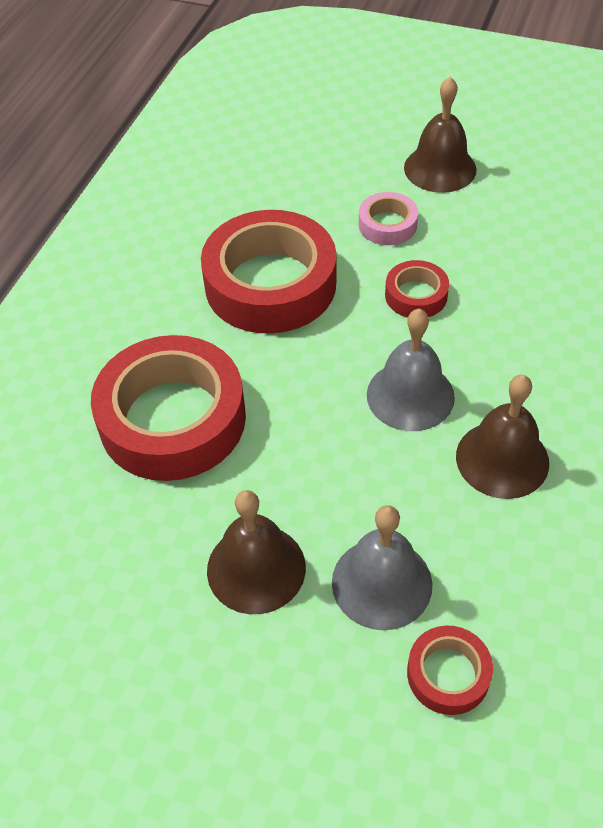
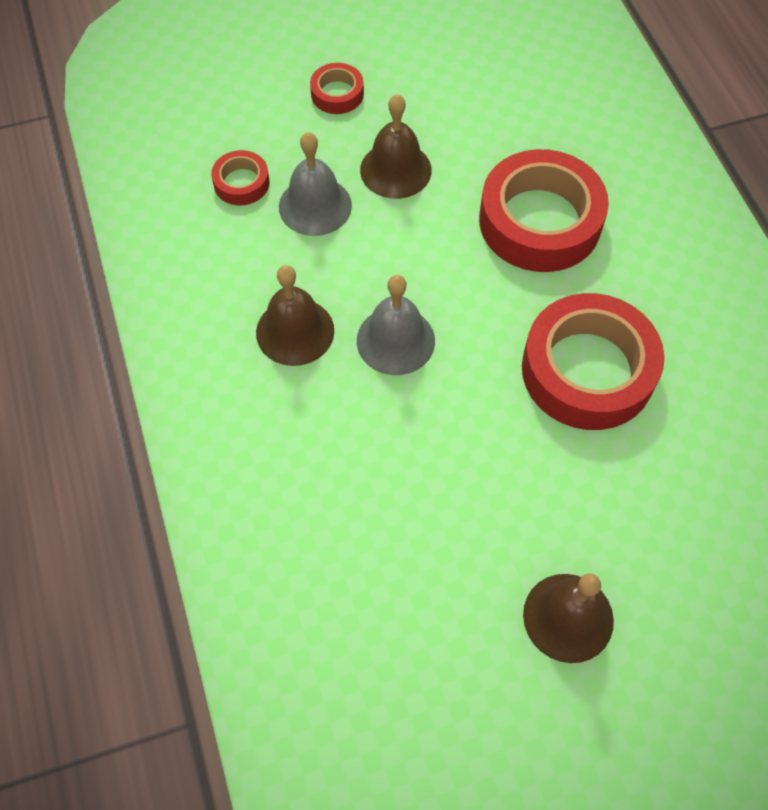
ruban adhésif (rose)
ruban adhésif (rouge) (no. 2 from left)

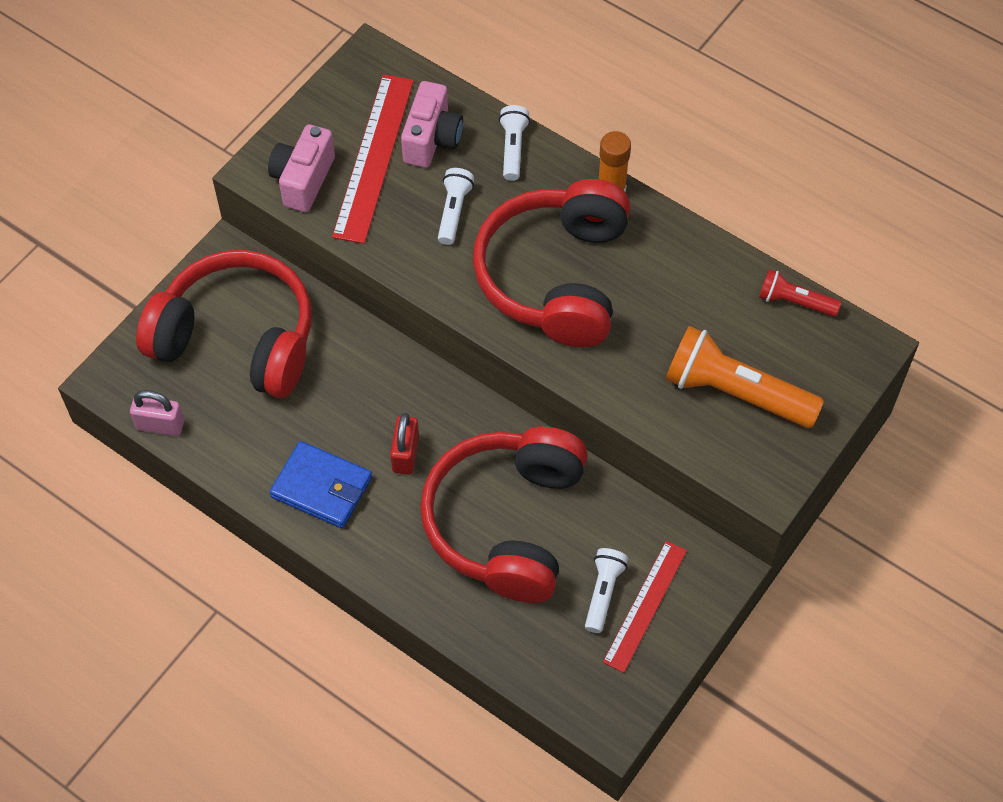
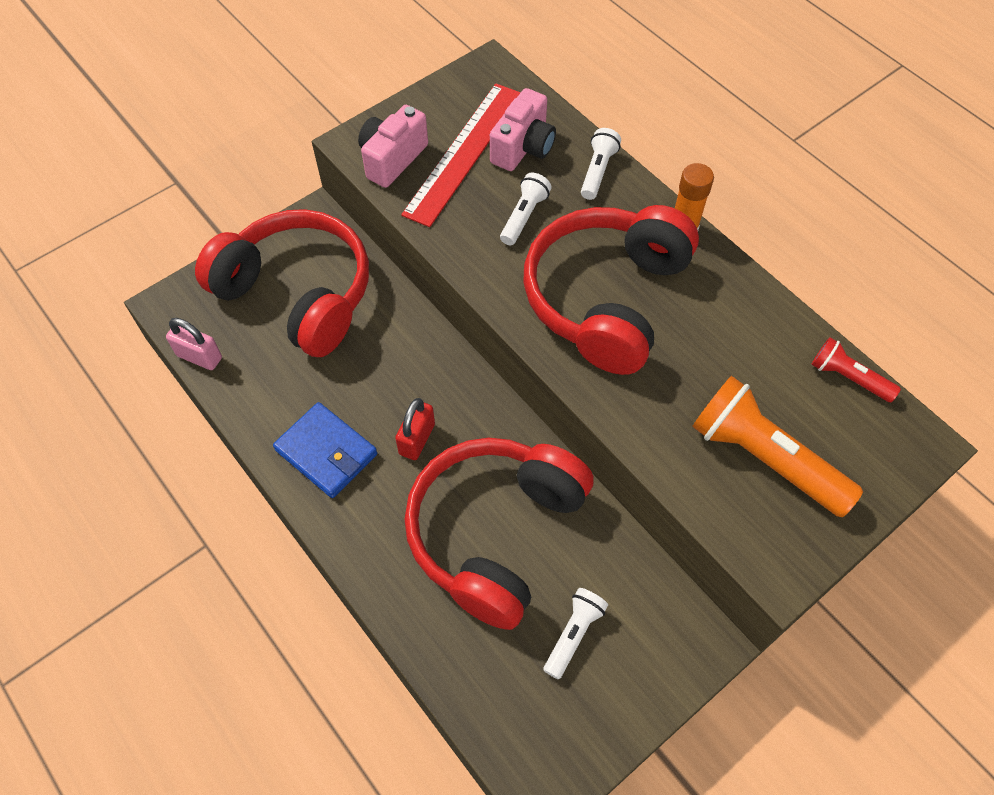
règle (rouge) (no. 2 from left in the first image)

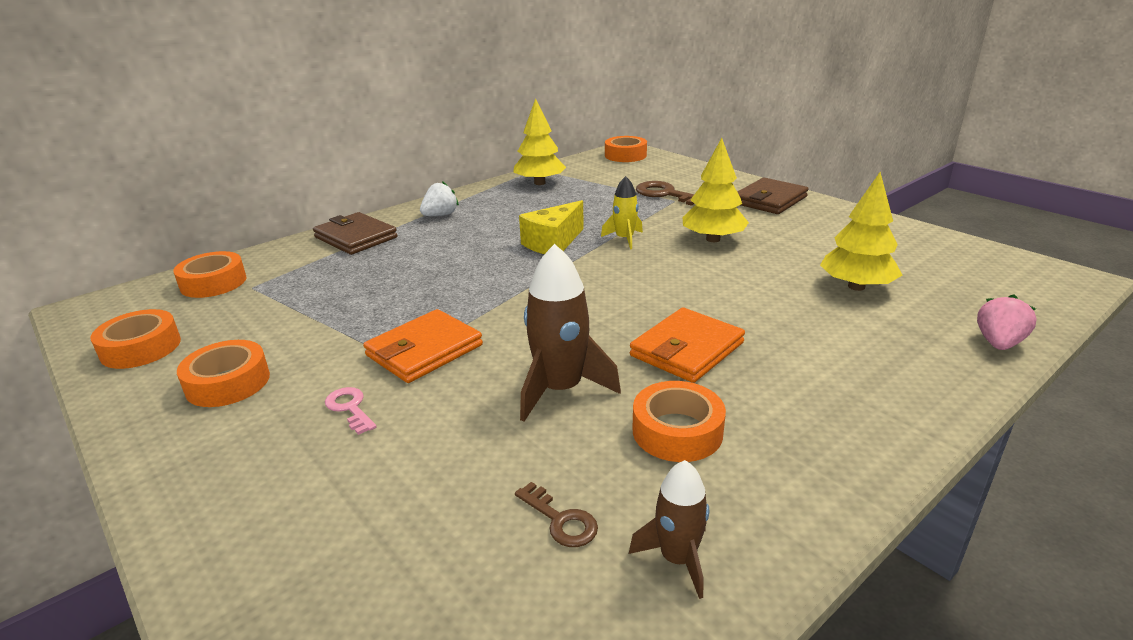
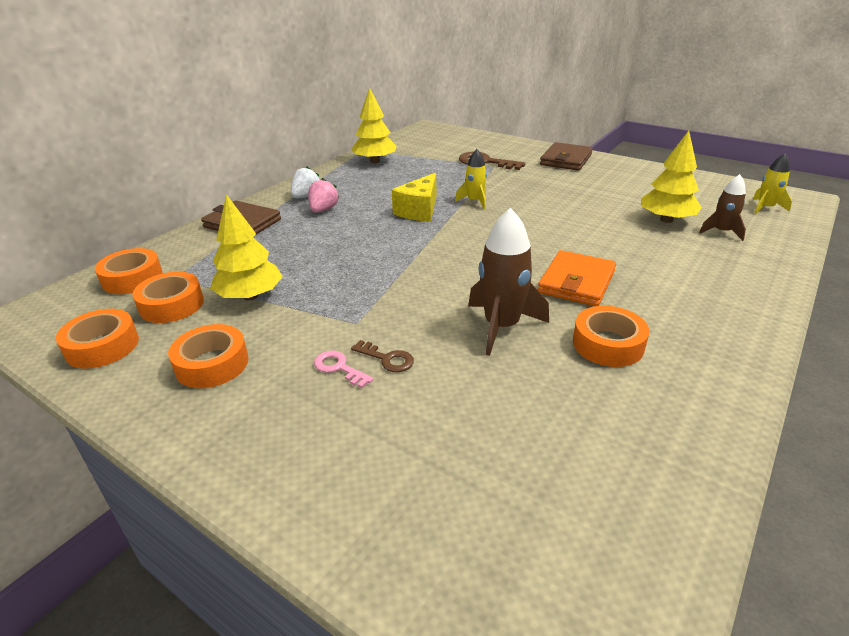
portefeuille (orange) (no. 1 from left in the first image)
fusée (jaune) (no. 2 from left)
clé (marron) (no. 1 from left)
ruban adhésif (orange) (no. 3 from left)
fusée (marron) (no. 2 from left)
arbre (jaune) (no. 1 from left)
fraise (rose)

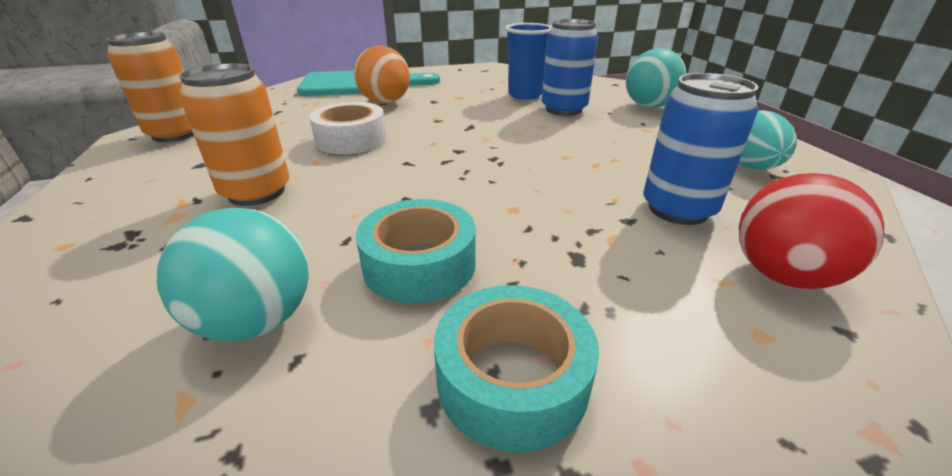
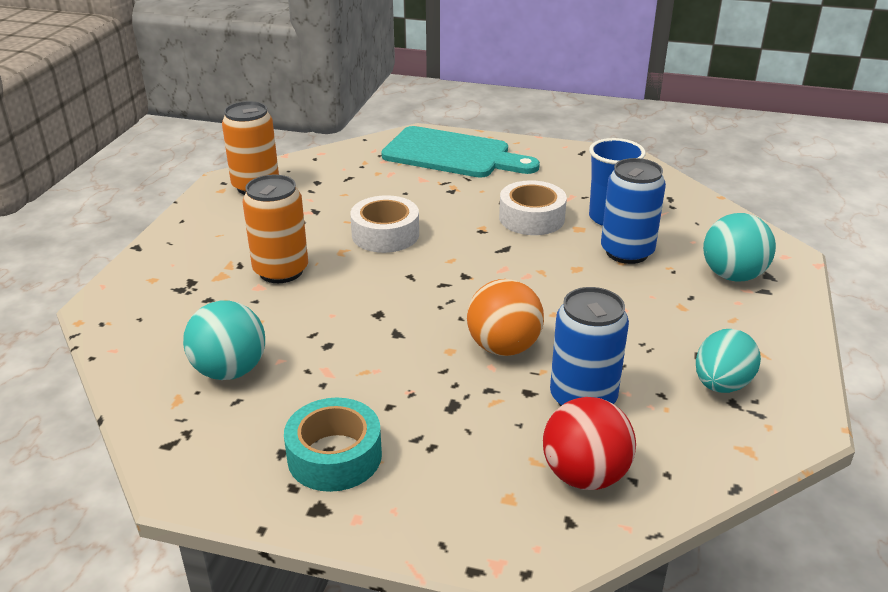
ruban adhésif (turquoise) (no. 1 from left in the first image)
ruban adhésif (blanc) (no. 2 from left)
balle (orange)

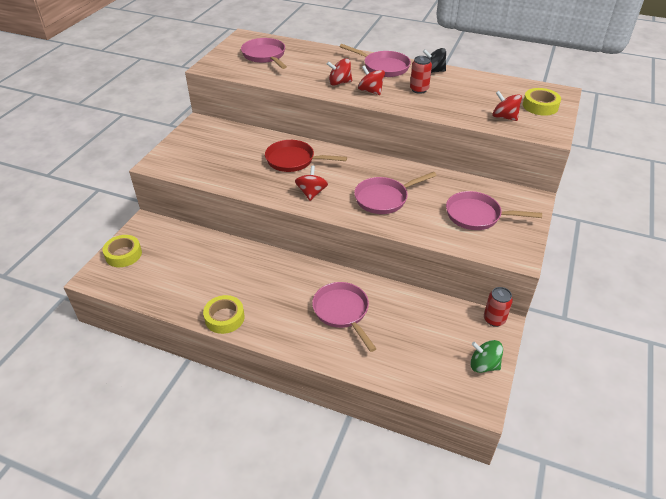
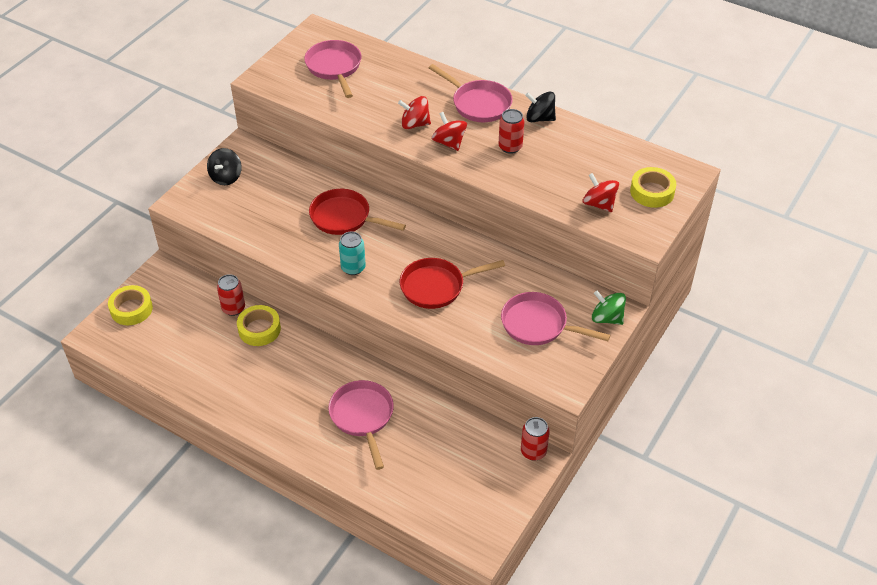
toupie (noir) (no. 1 from left)
canette (rouge) (no. 1 from left)
ruban adhésif (jaune) (no. 2 from left)
toupie (vert)
canette (turquoise)
poêle (rouge) (no. 2 from left)

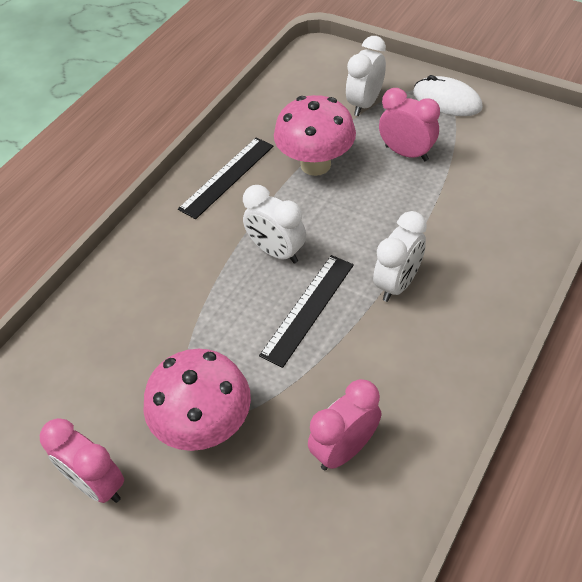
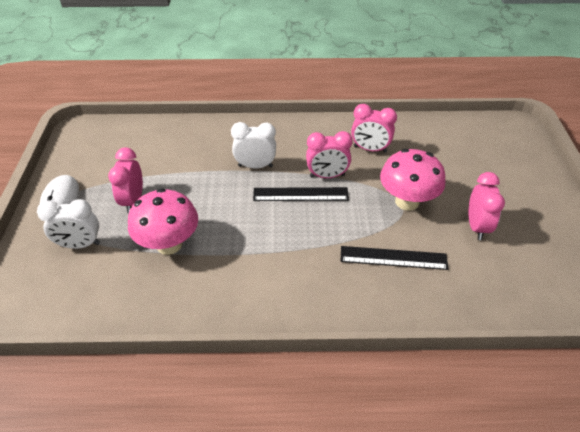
réveil (blanc) (no. 1 from left in the first image)
réveil (rose) (no. 2 from left)
règle (noir) (no. 2 from left)

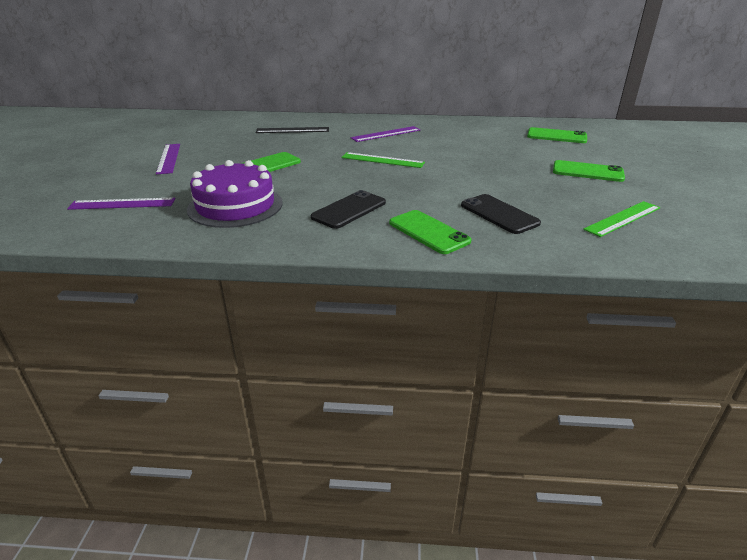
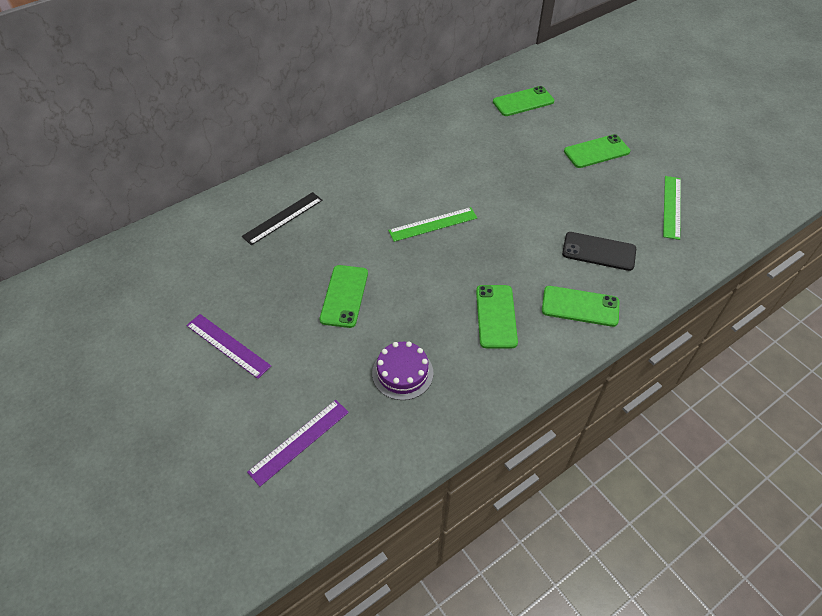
règle (violet) (no. 3 from left in the first image)
téléphone (vert) (no. 2 from left)
gâteau (violet)

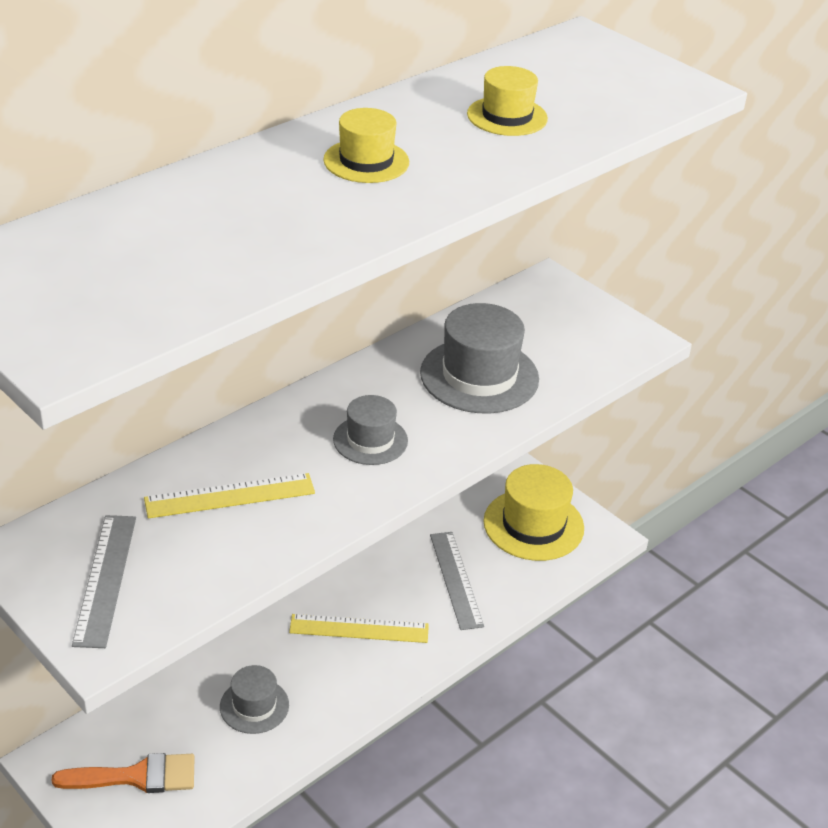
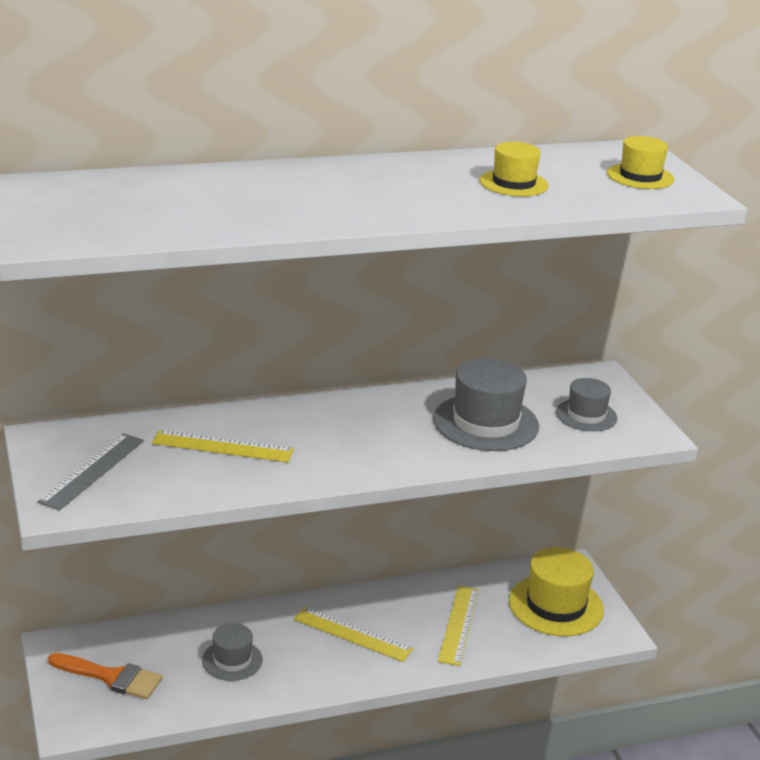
chapeau (jaune) (no. 3 from left)
chapeau (gris) (no. 3 from left)
règle (jaune) (no. 3 from left)

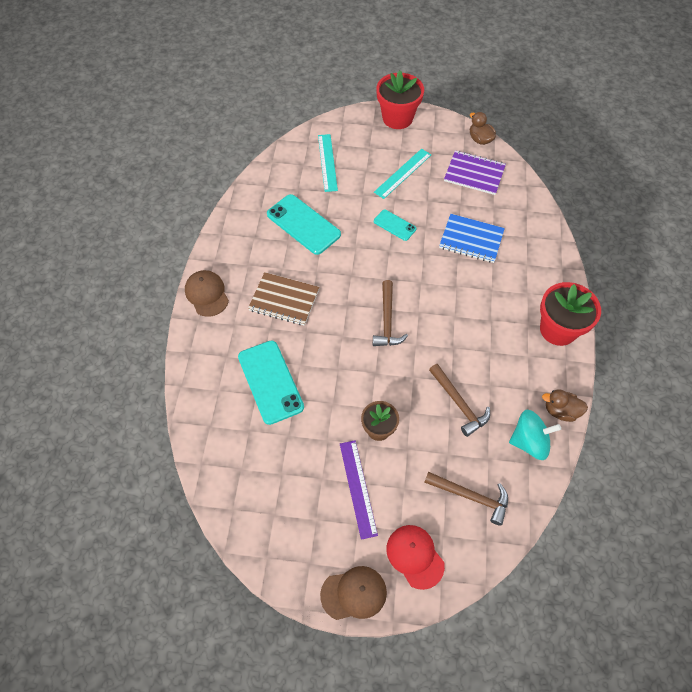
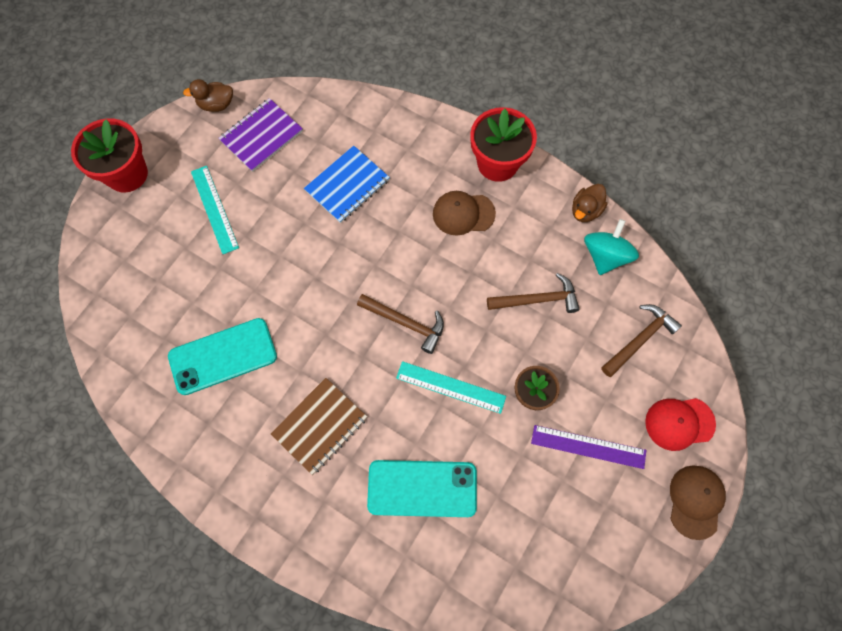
téléphone (turquoise) (no. 3 from left in the first image)
casquette (marron) (no. 1 from left)
règle (turquoise) (no. 2 from left)

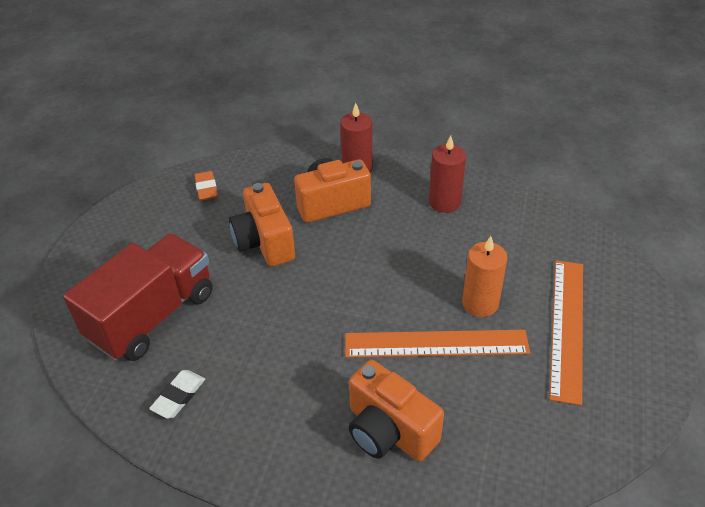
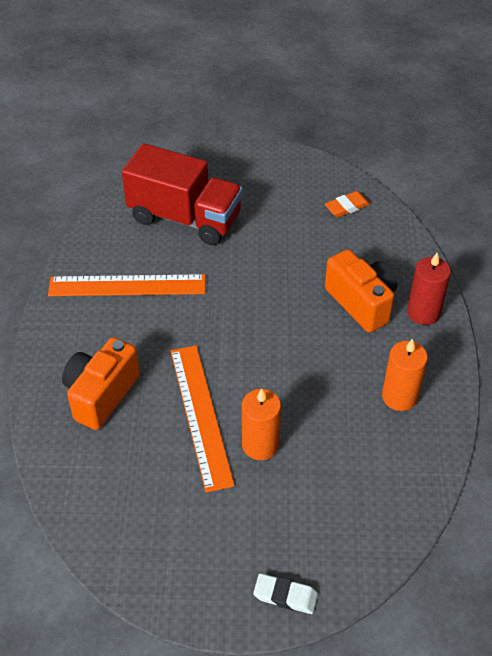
appareil photo (orange) (no. 1 from left in the first image)
gomme (blanc)
règle (orange) (no. 1 from left)
bougie (orange) (no. 2 from left)

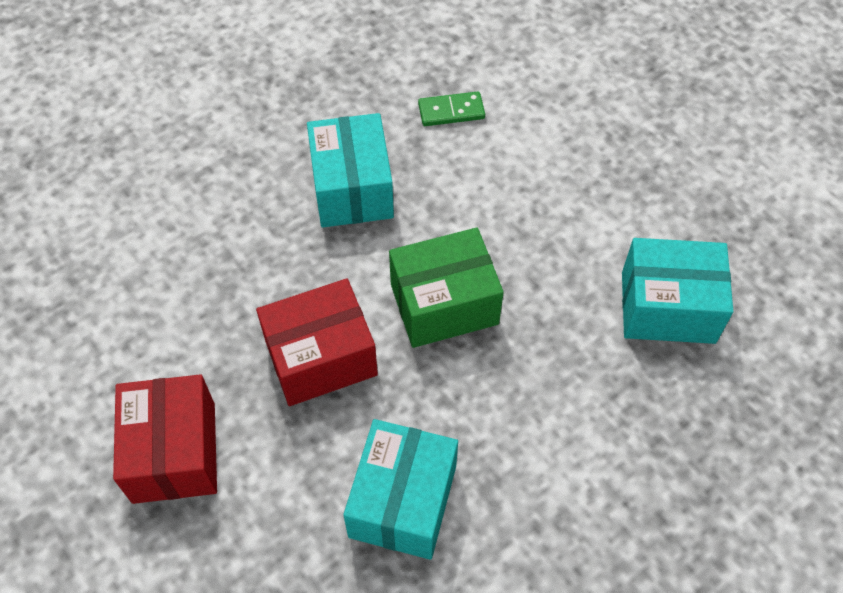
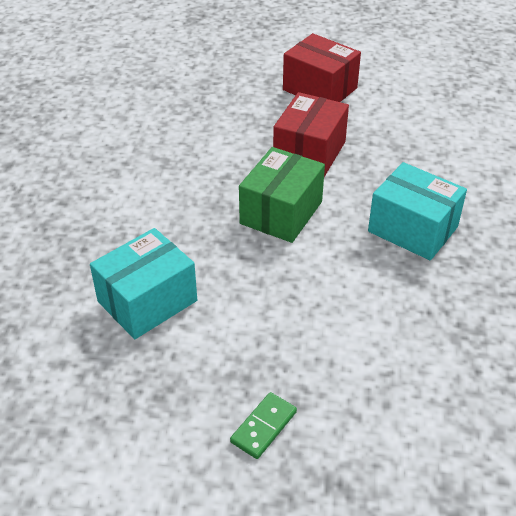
boîte (turquoise) (no. 2 from left in the first image)
domino (vert)

